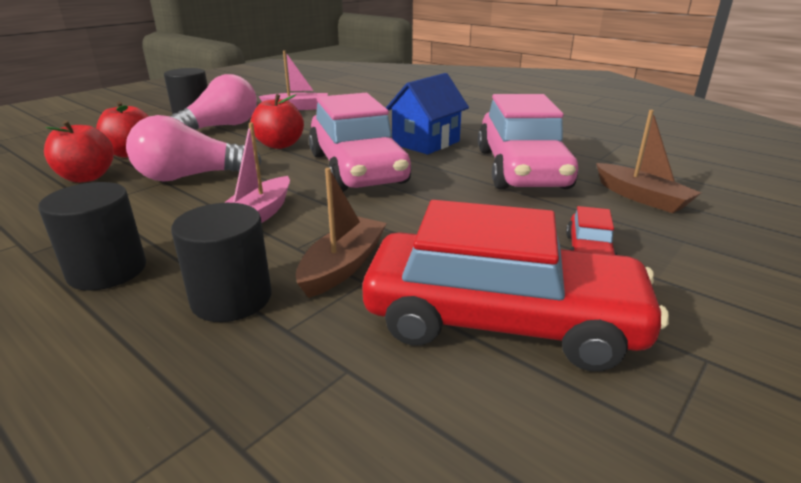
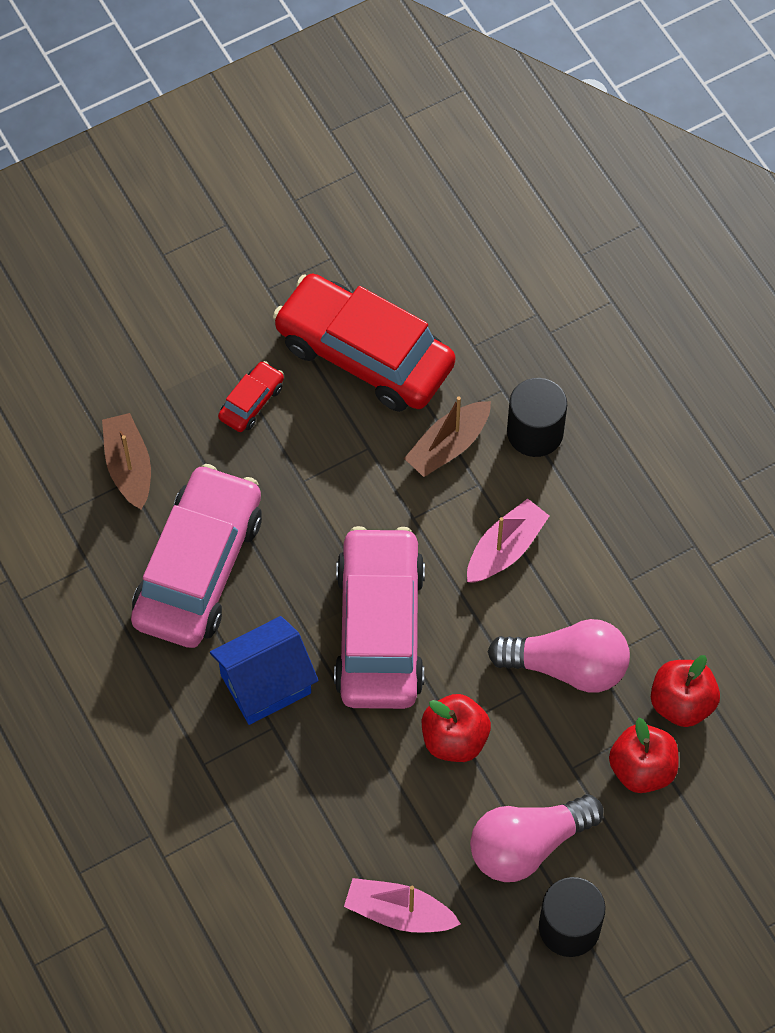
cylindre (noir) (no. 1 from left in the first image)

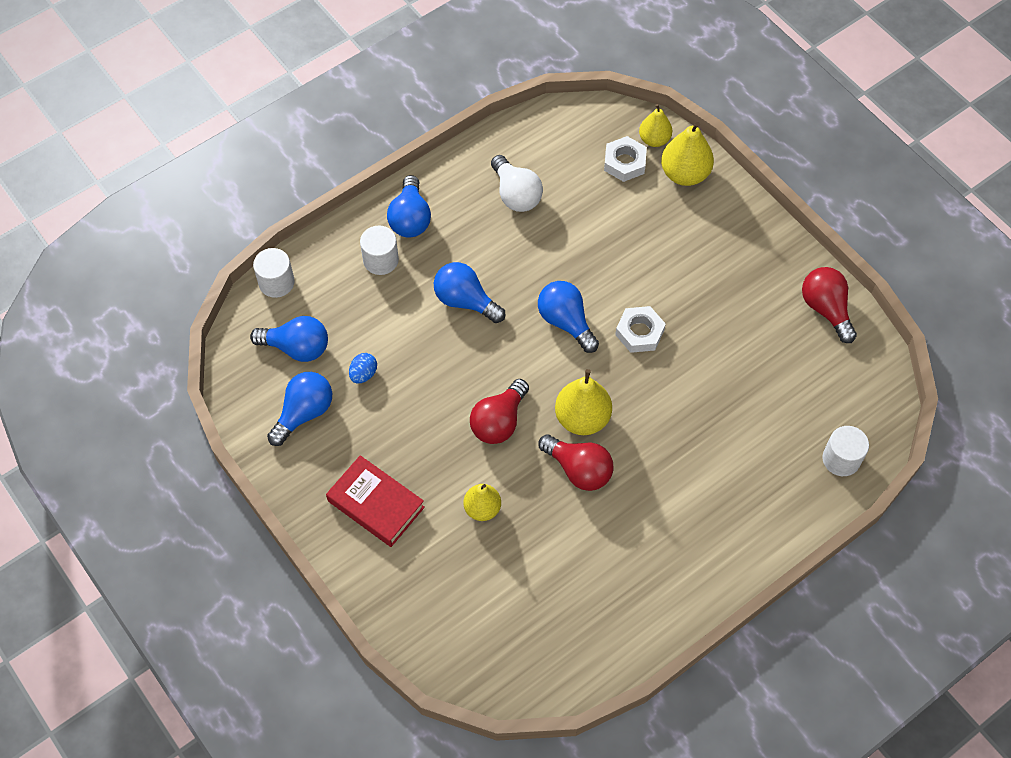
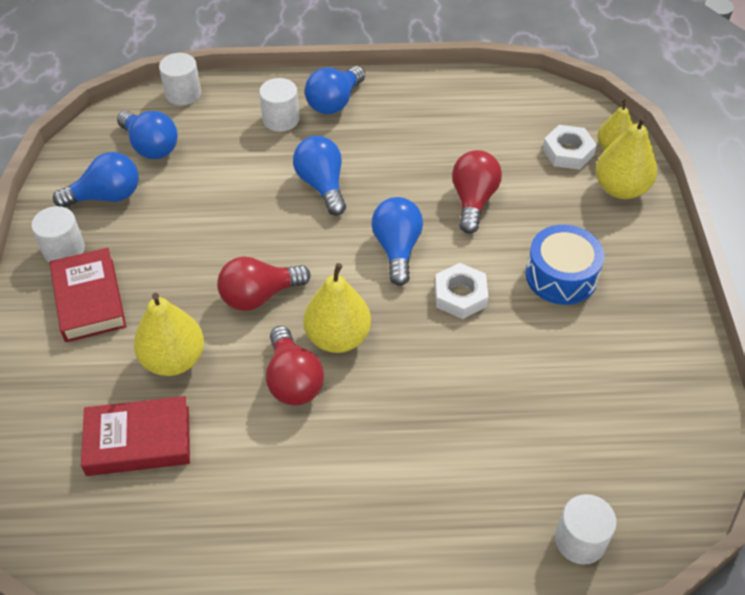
œuf (bleu)
ampoule (blanc)
cylindre (blanc) (no. 1 from left)
livre (rouge) (no. 2 from left)
tambour (bleu)
ampoule (rouge) (no. 3 from left)
poire (jaune) (no. 1 from left)

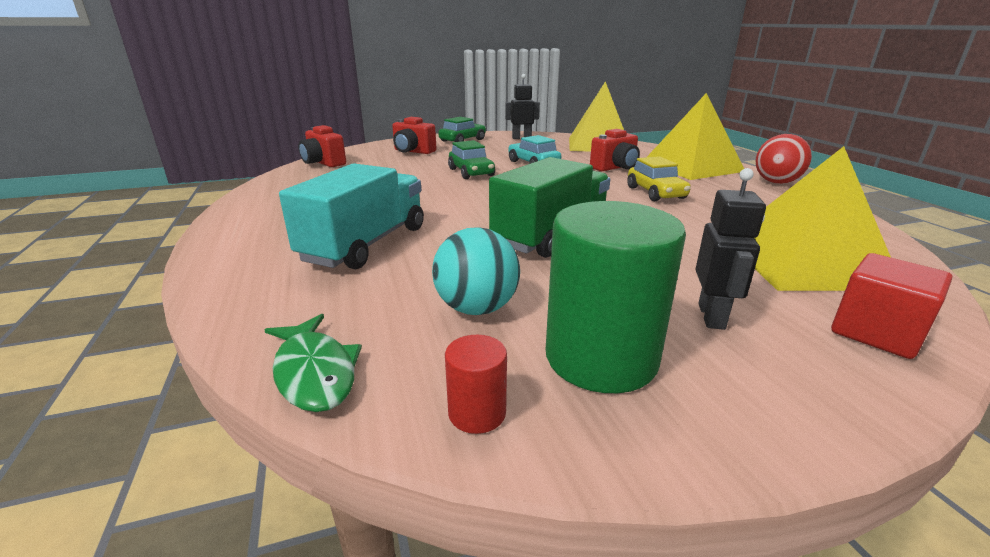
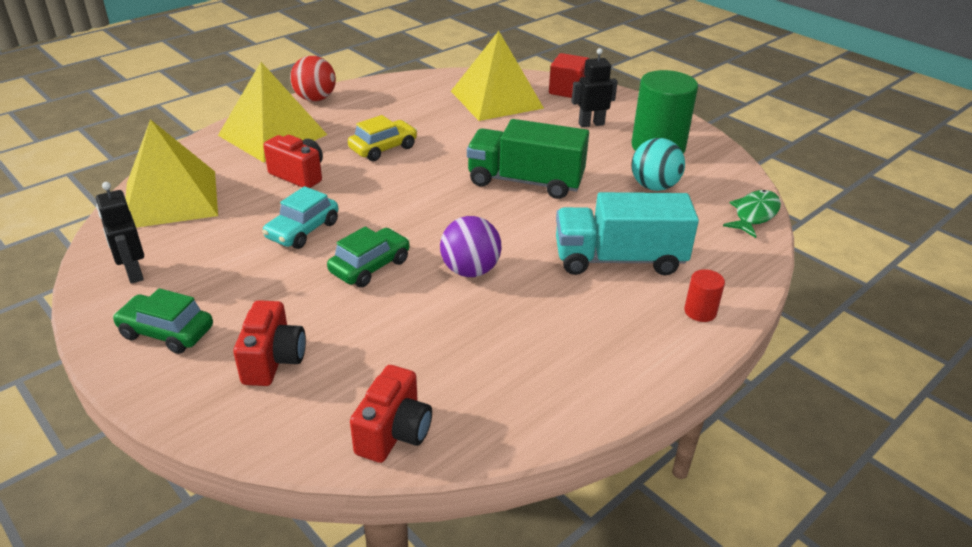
balle (violet)
cylindre (rouge)

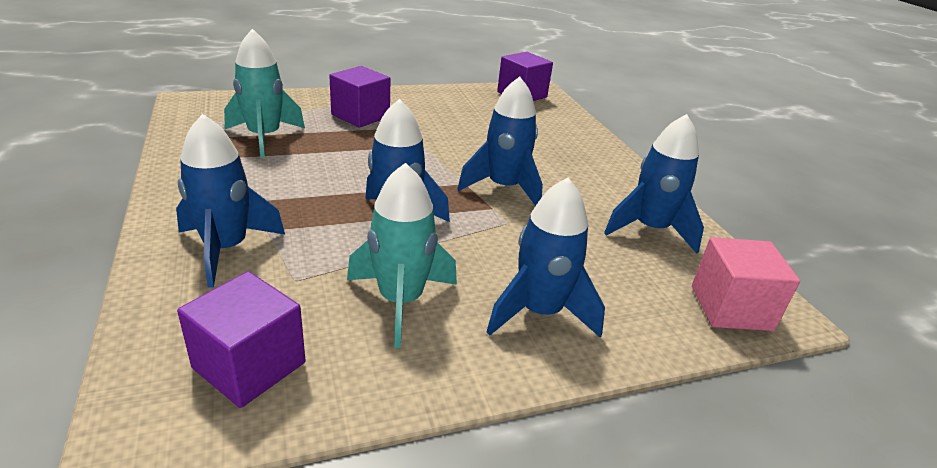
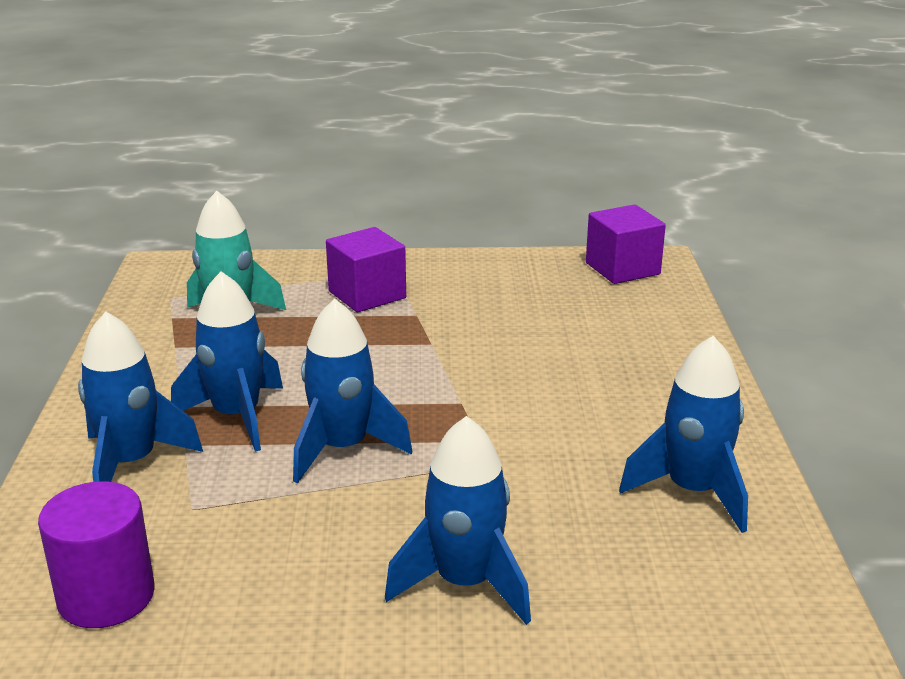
fusée (turquoise) (no. 2 from left in the first image)
cube (rose)
fusée (bleu) (no. 2 from left)
cylindre (violet)

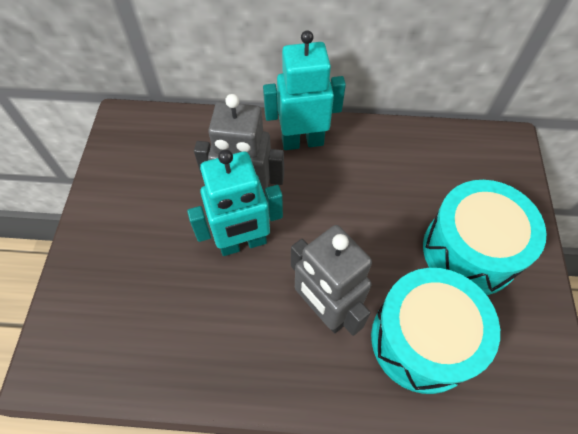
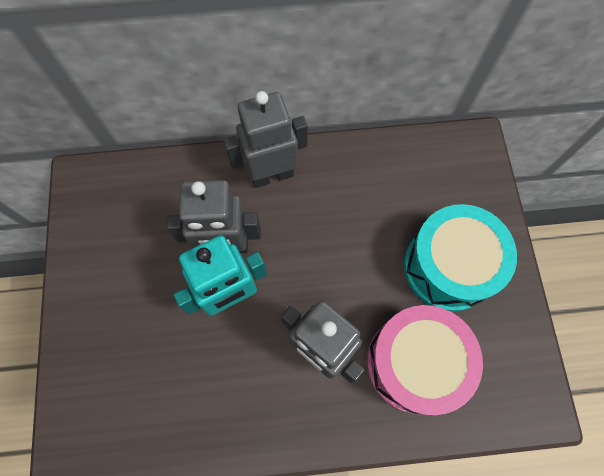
robot (gris) (no. 2 from left)
tambour (rose)

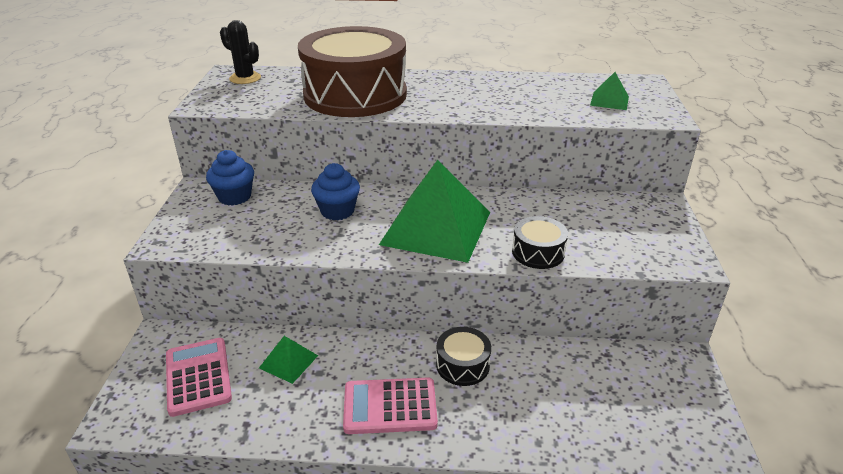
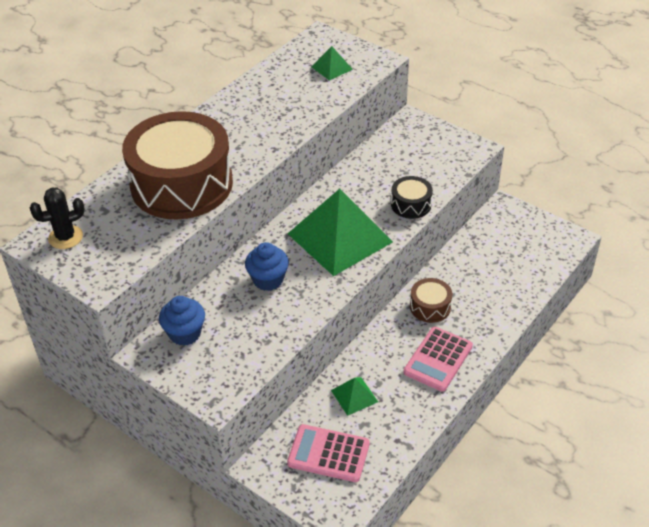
tambour (marron) (no. 2 from left)

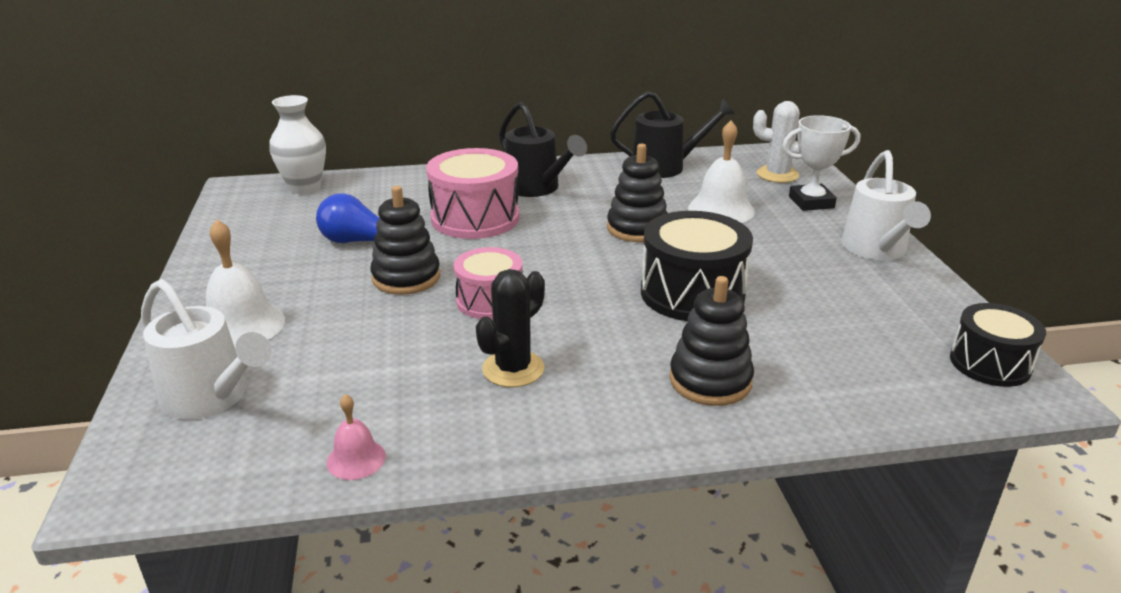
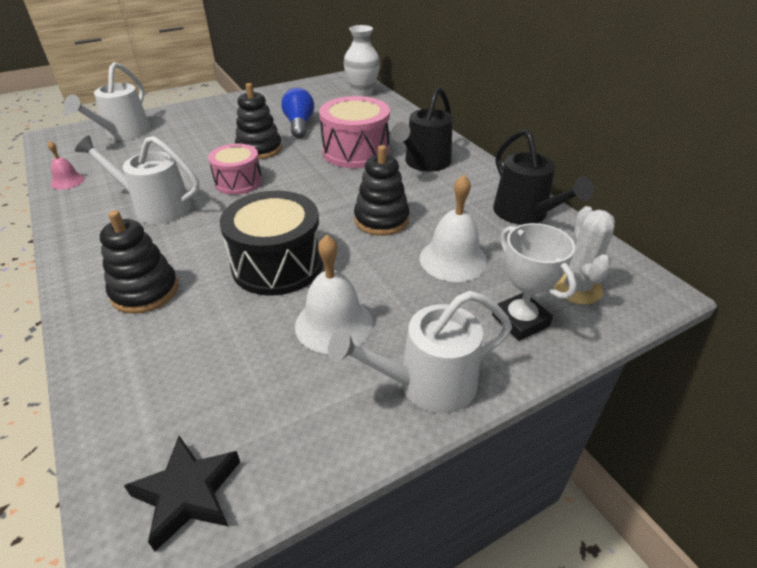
cloche (blanc) (no. 1 from left)
arrosoir (blanc) (no. 2 from left)
étoile (noir)

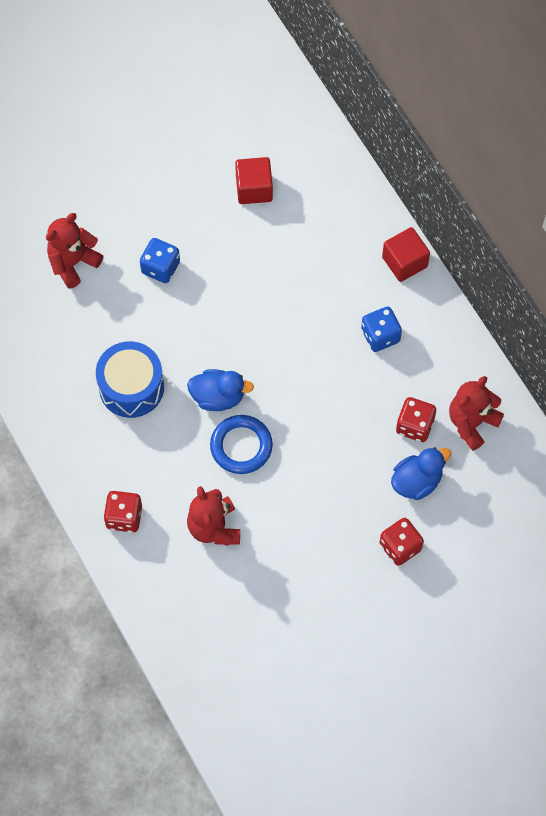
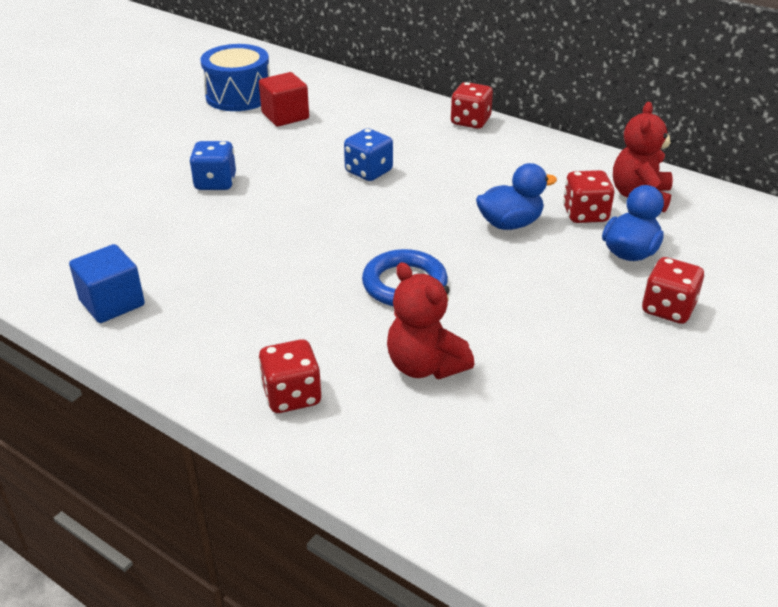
ours en peluche (rouge) (no. 1 from left in the first image)
cube (bleu)
tambour (bleu)
canard (bleu) (no. 1 from left)
dé (bleu) (no. 2 from left)
dé (rouge) (no. 2 from left)

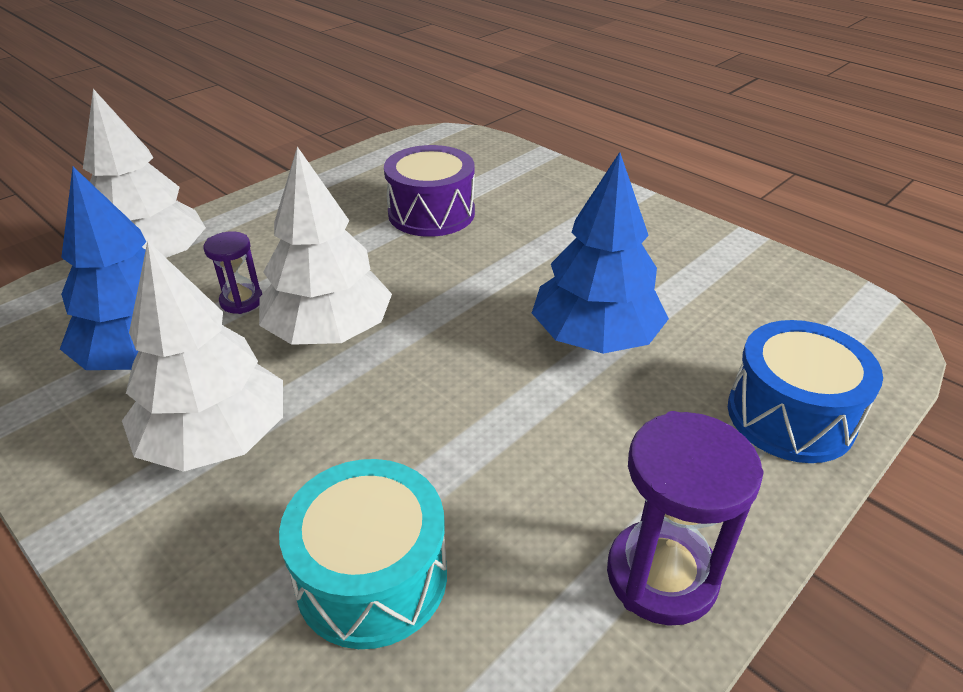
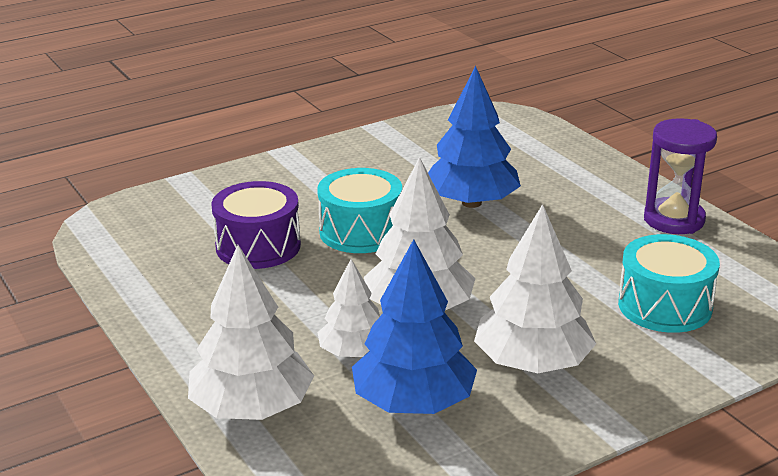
tambour (bleu)
tambour (turquoise) (no. 1 from left)
arbre (blanc) (no. 2 from left)

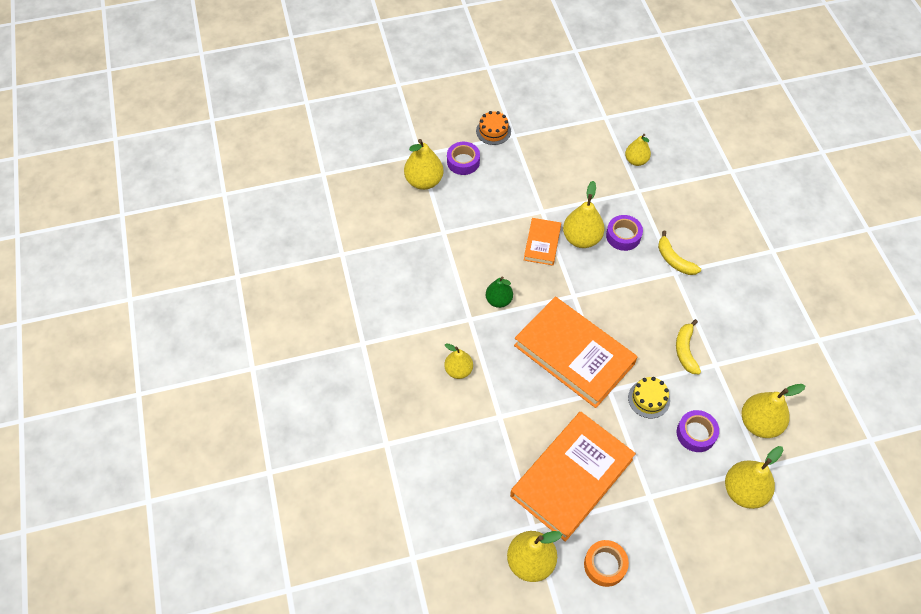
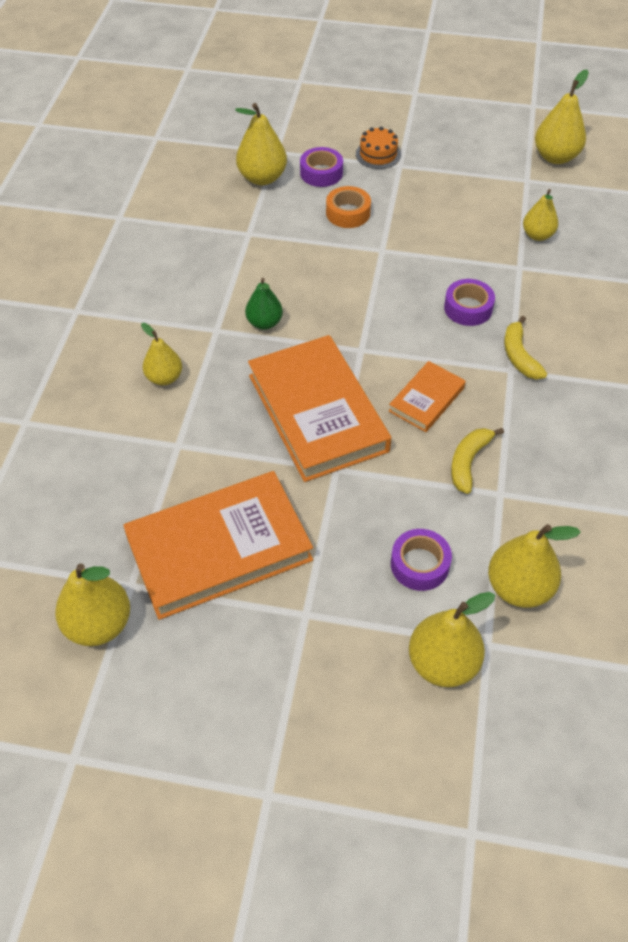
gâteau (jaune)
livre (orange) (no. 3 from left)
poire (jaune) (no. 7 from left)
ruban adhésif (orange)

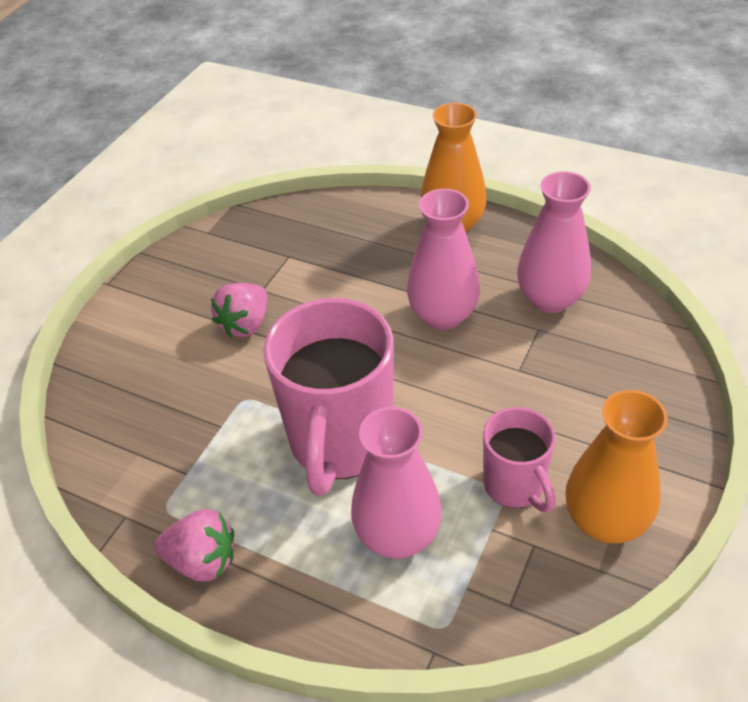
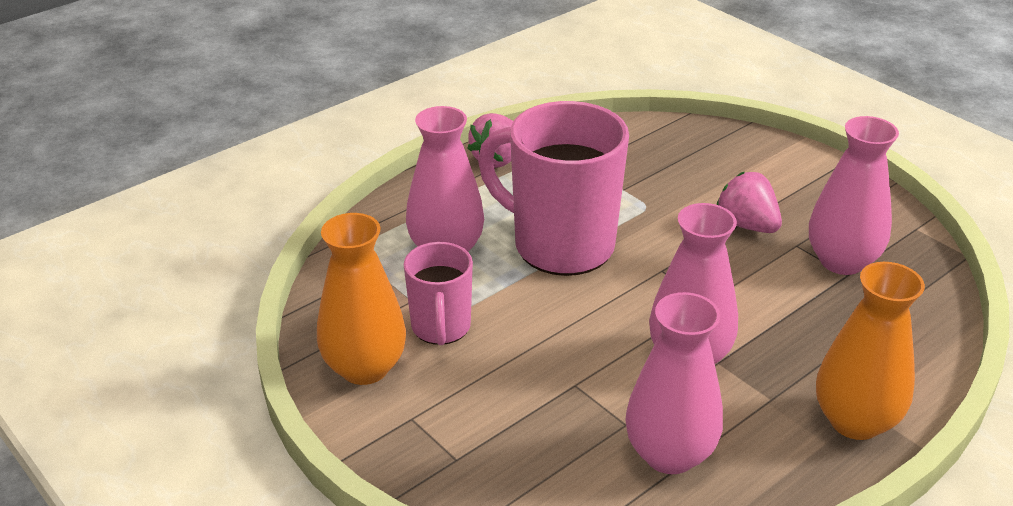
vase (rose) (no. 4 from left)
tasse (rose) (no. 1 from left)

